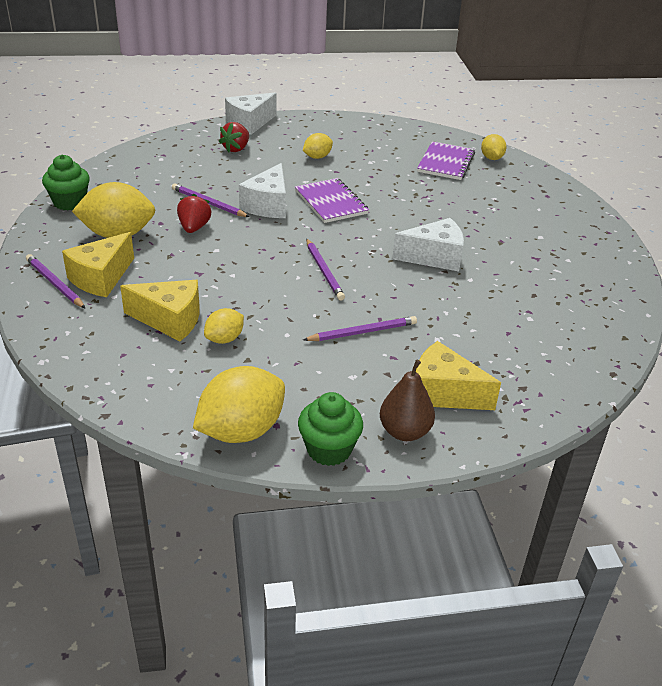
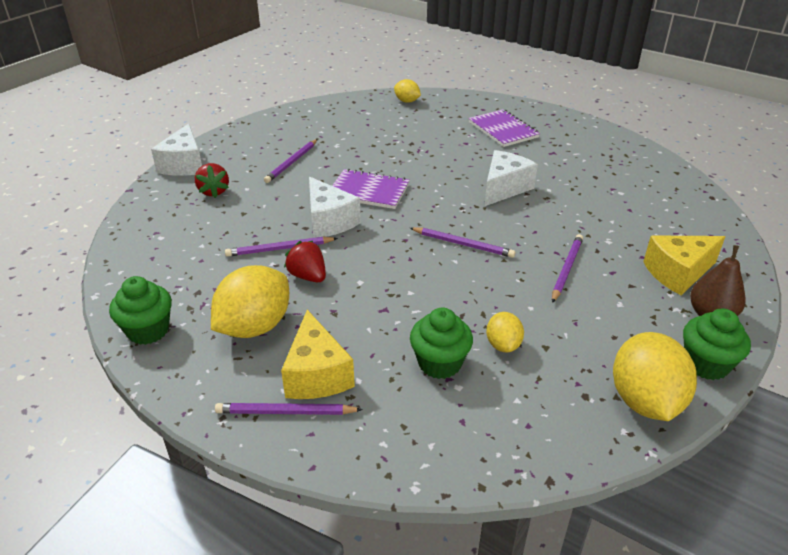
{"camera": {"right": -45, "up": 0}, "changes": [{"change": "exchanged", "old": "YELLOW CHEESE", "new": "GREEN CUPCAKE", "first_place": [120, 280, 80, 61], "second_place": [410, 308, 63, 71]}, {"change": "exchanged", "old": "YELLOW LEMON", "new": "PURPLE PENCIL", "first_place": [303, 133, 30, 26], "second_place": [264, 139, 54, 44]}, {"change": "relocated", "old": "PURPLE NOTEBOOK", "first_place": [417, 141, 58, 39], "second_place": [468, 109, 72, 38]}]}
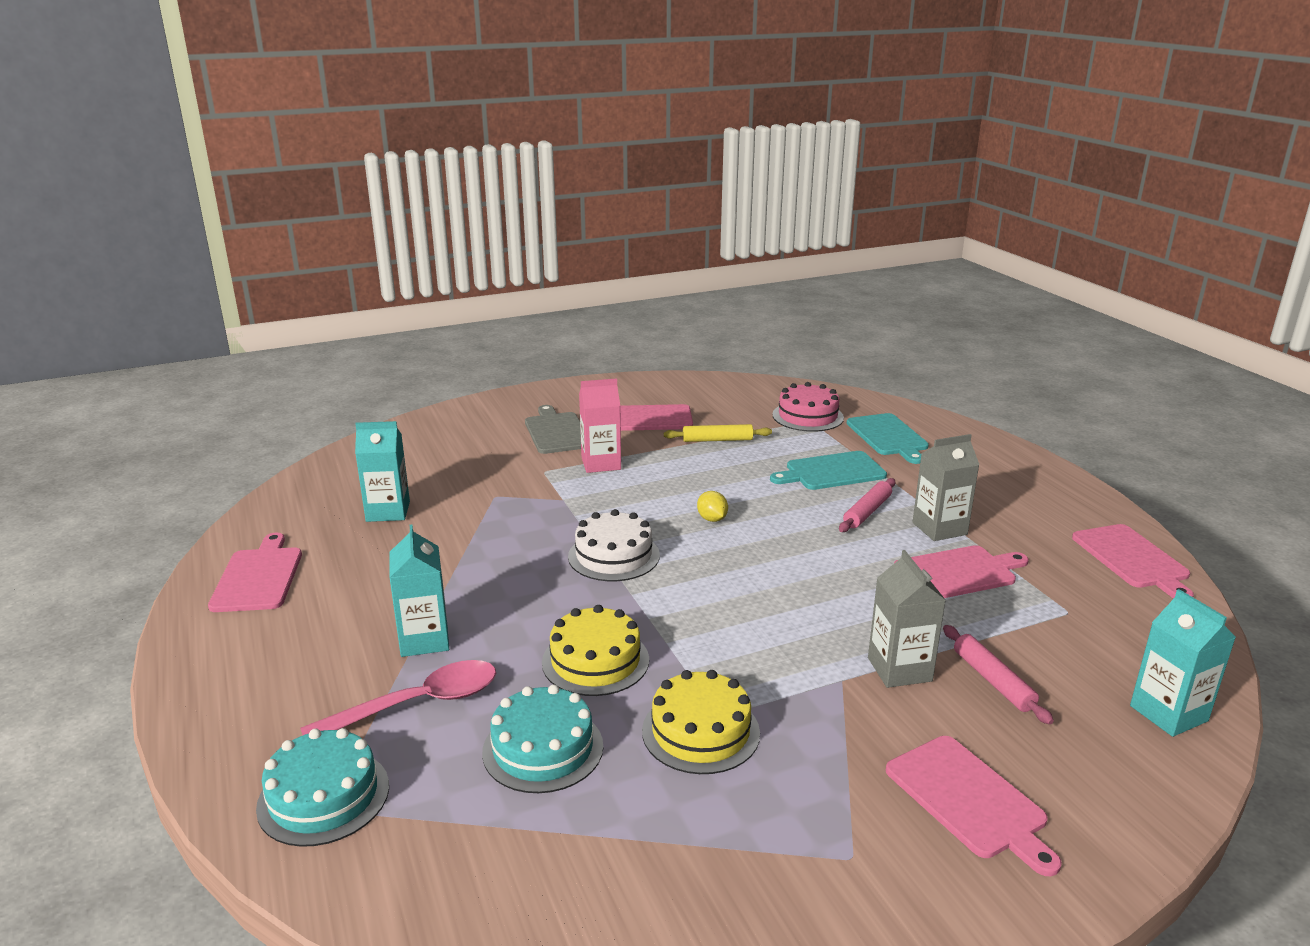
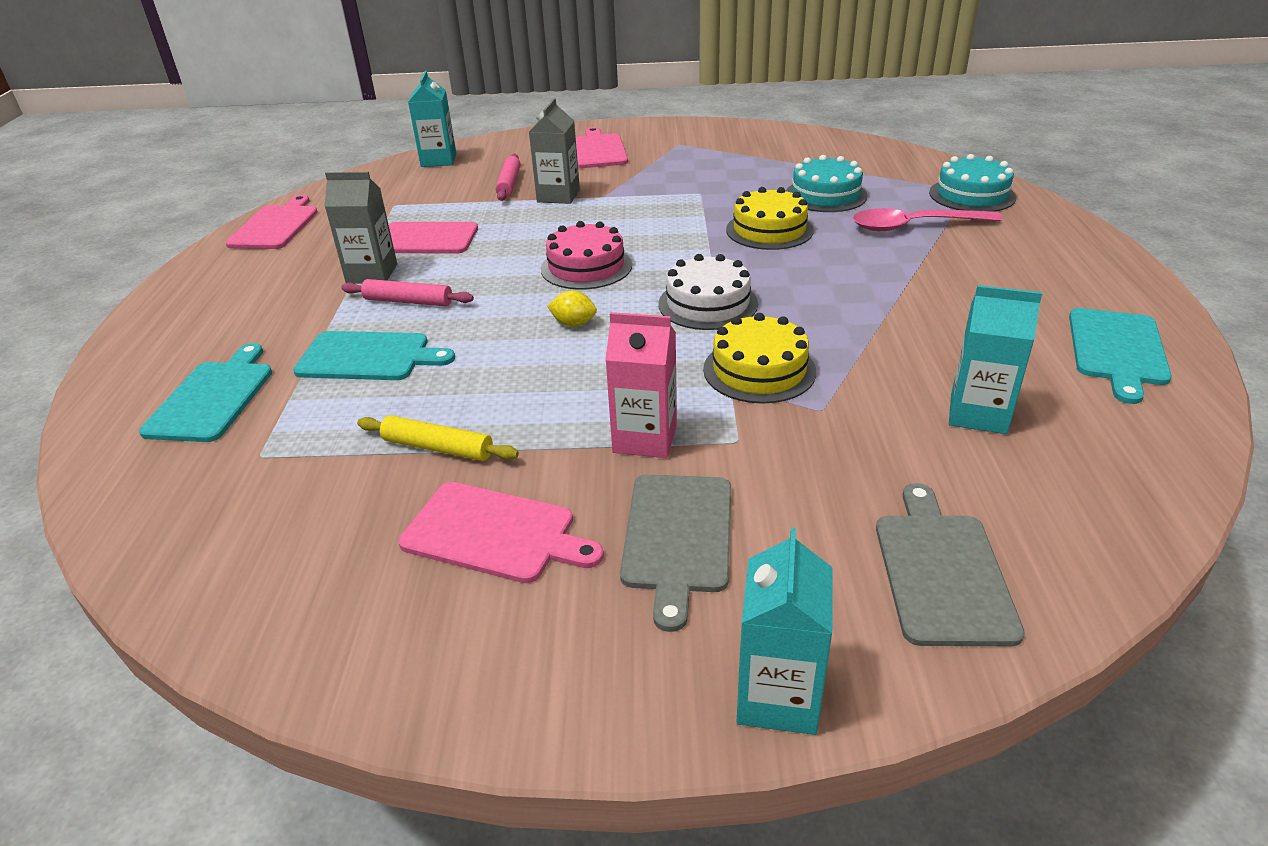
{"camera": {"right": -155, "up": 10}, "changes": [{"change": "colour", "old": "PINK CUTTING BOARD", "new": "TURQUOISE CUTTING BOARD", "first_place": [208, 533, 94, 79], "second_place": [1069, 308, 103, 96]}, {"change": "relocated", "old": "TURQUOISE CARTON", "first_place": [389, 525, 60, 132], "second_place": [737, 528, 95, 207]}, {"change": "relocated", "old": "YELLOW CAKE", "first_place": [642, 670, 118, 104], "second_place": [703, 313, 113, 91]}, {"change": "spun", "old": "YELLOW LEMON", "first_place": [697, 491, 31, 31], "second_place": [547, 291, 50, 36], "degrees": -75}, {"change": "relocated", "old": "PINK CAKE", "first_place": [772, 382, 72, 50], "second_place": [541, 221, 91, 69]}, {"change": "spun", "old": "PINK ROLLING PIN", "first_place": [839, 478, 56, 54], "second_place": [341, 279, 133, 27], "degrees": 45}, {"change": "appeared", "new": "GREY CUTTING BOARD", "second_place": [876, 483, 149, 163]}]}
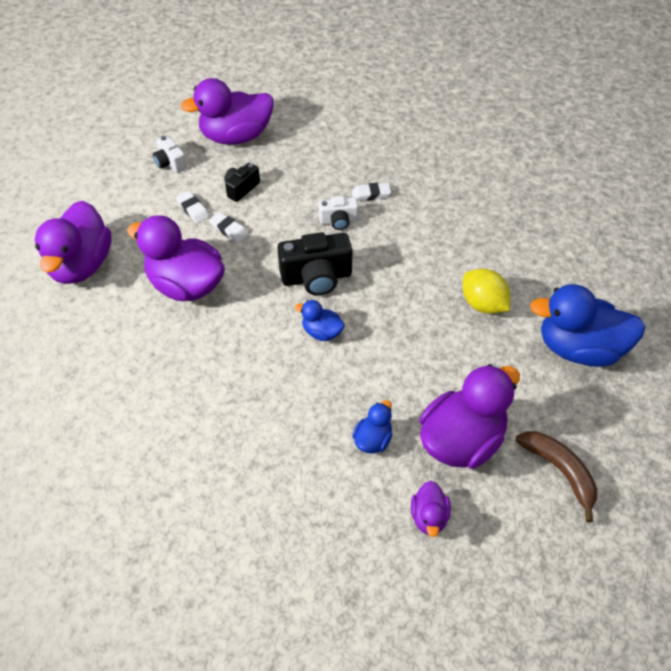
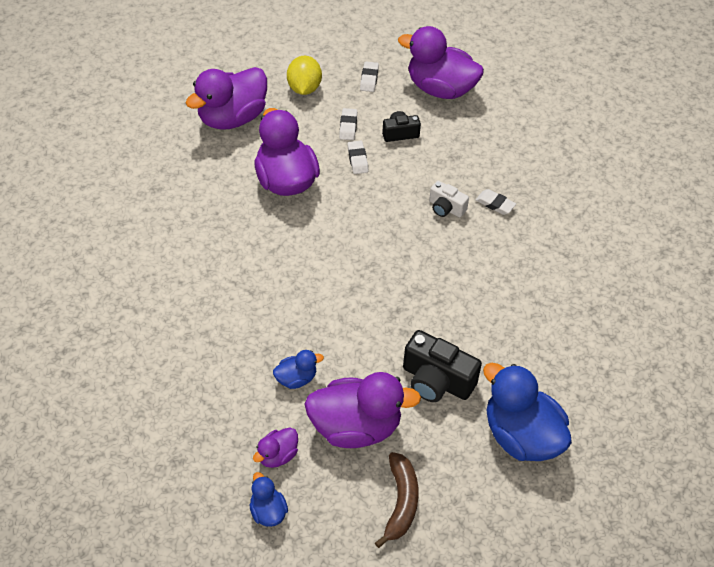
{"camera": {"right": 40, "up": 0}, "changes": [{"change": "exchanged", "old": "WHITE CAMERA", "new": "WHITE ERASER", "first_place": [153, 135, 34, 38], "second_place": [360, 61, 19, 31]}, {"change": "relocated", "old": "BLACK CAMERA", "first_place": [277, 232, 75, 64], "second_place": [403, 330, 79, 72]}, {"change": "relocated", "old": "BLUE DUCK", "first_place": [295, 300, 50, 41], "second_place": [250, 472, 38, 55]}, {"change": "relocated", "old": "YELLOW LEMON", "first_place": [463, 269, 47, 45], "second_place": [287, 56, 35, 39]}]}
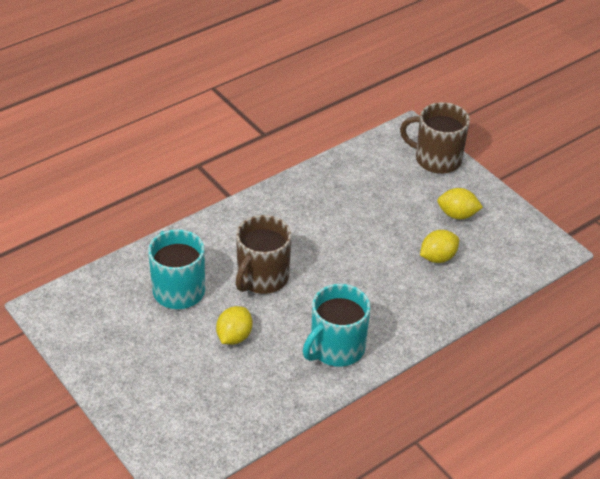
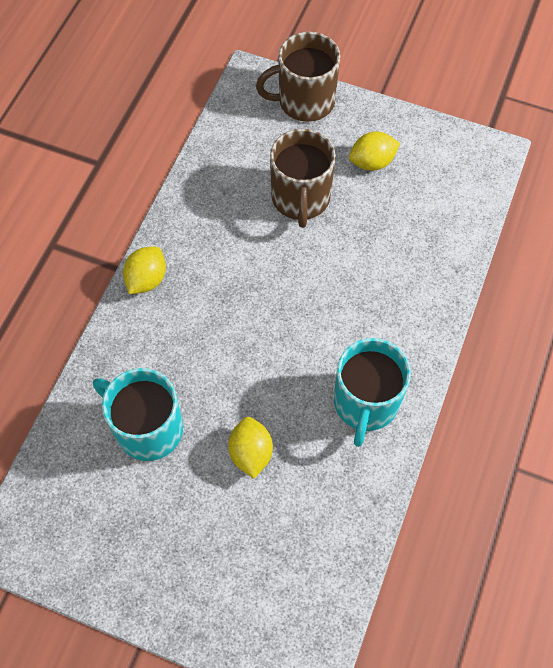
{"camera": {"right": -30, "up": 20}, "changes": [{"change": "relocated", "old": "BROWN MUG", "first_place": [236, 215, 55, 79], "second_place": [270, 128, 66, 100]}, {"change": "relocated", "old": "YELLOW LEMON", "first_place": [420, 230, 39, 33], "second_place": [123, 246, 43, 48]}]}
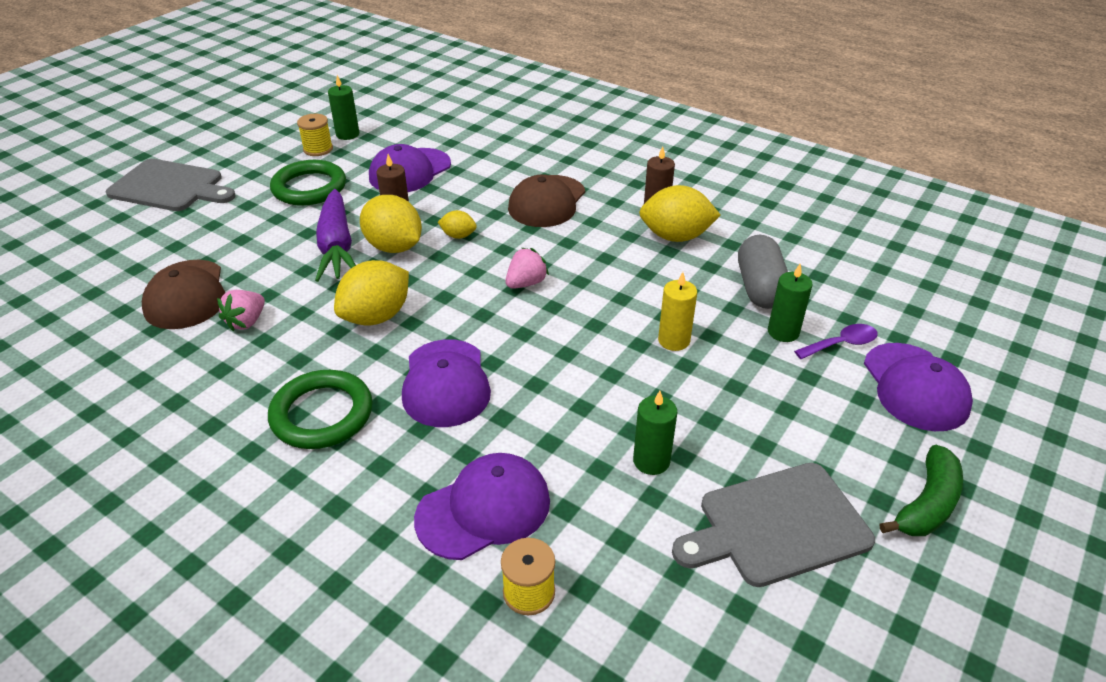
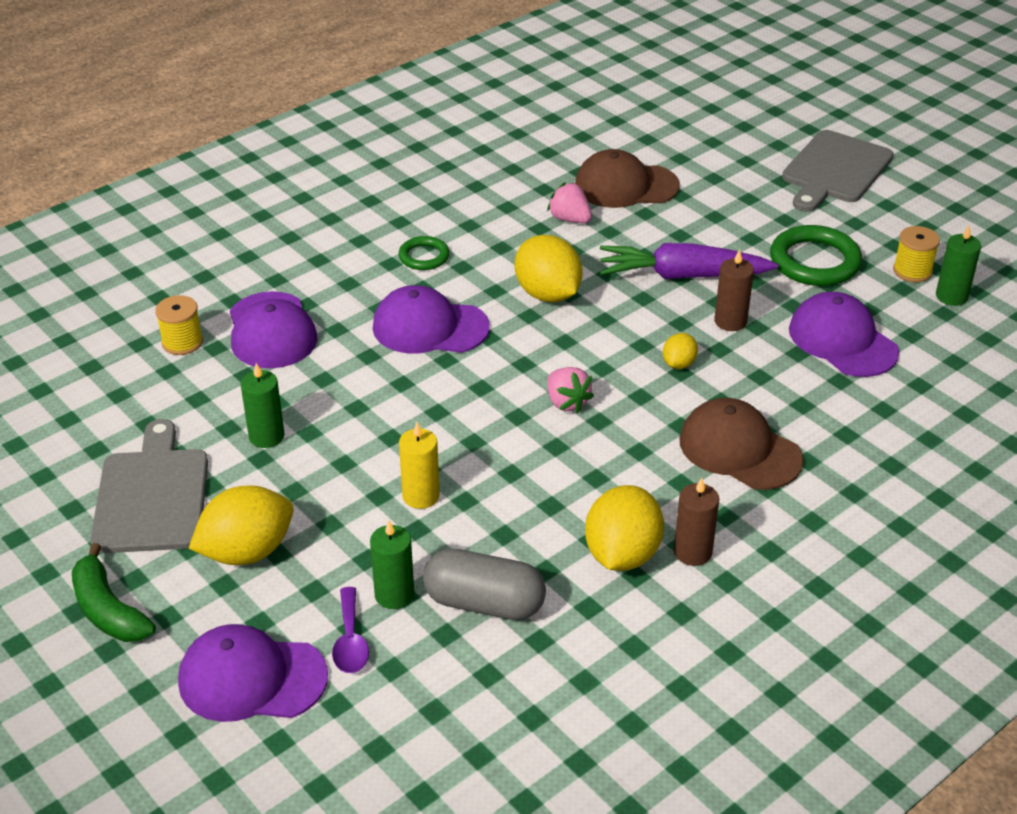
{"camera": {"right": 105, "up": 0}, "changes": [{"change": "size", "old": "GREEN RING", "first_place": [268, 370, 105, 79], "second_place": [398, 236, 52, 34], "factor": 0.56}, {"change": "relocated", "old": "YELLOW LEMON", "first_place": [360, 195, 62, 58], "second_place": [189, 485, 104, 80]}]}
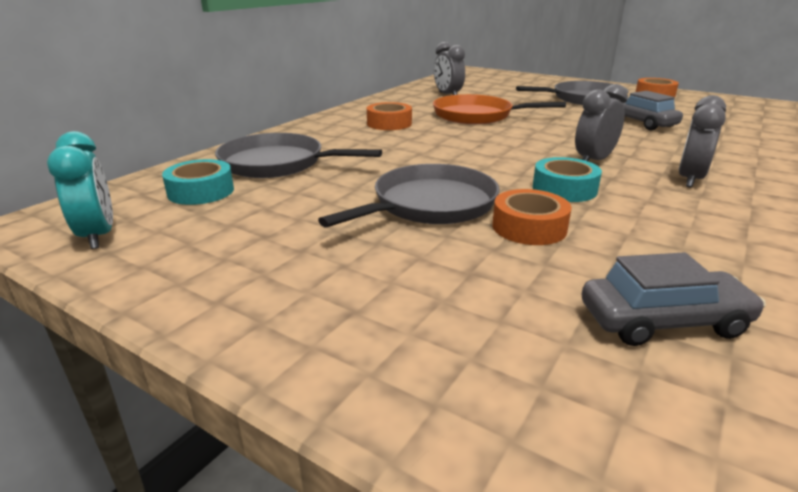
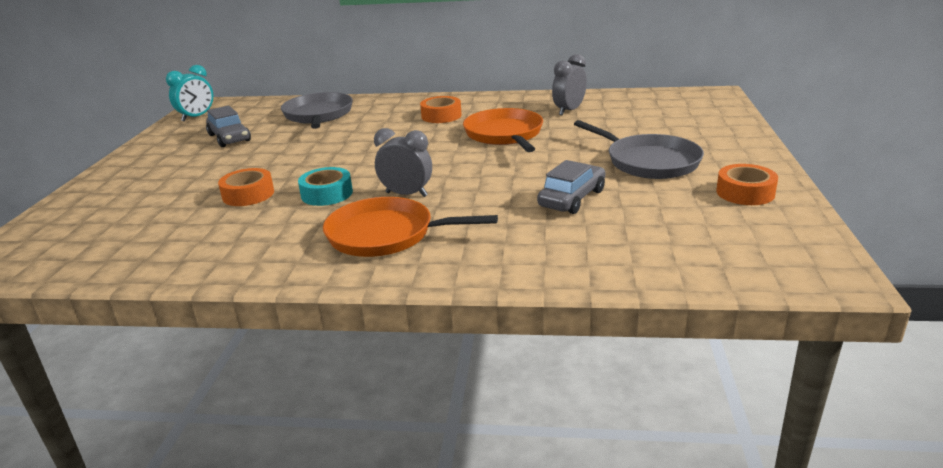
{"camera": {"right": 65, "up": 0}, "changes": [{"change": "missing", "old": "TURQUOISE TAPE", "first_place": [162, 159, 72, 46]}, {"change": "missing", "old": "GREY PAN", "first_place": [318, 164, 182, 63]}, {"change": "relocated", "old": "GREY CAR", "first_place": [582, 252, 184, 94], "second_place": [206, 105, 45, 42]}, {"change": "exchanged", "old": "GREY CLOCK", "new": "ORANGE PAN", "first_place": [678, 95, 48, 92], "second_place": [323, 197, 175, 60]}]}
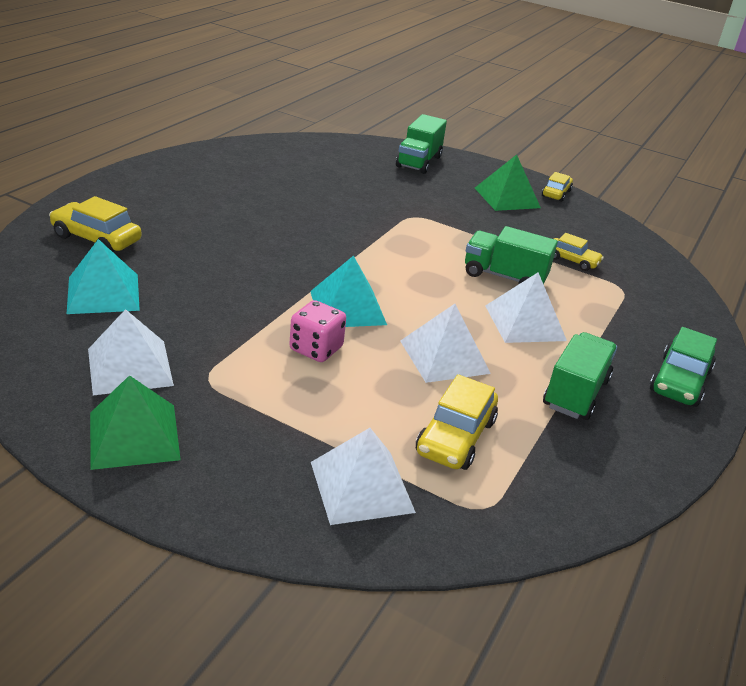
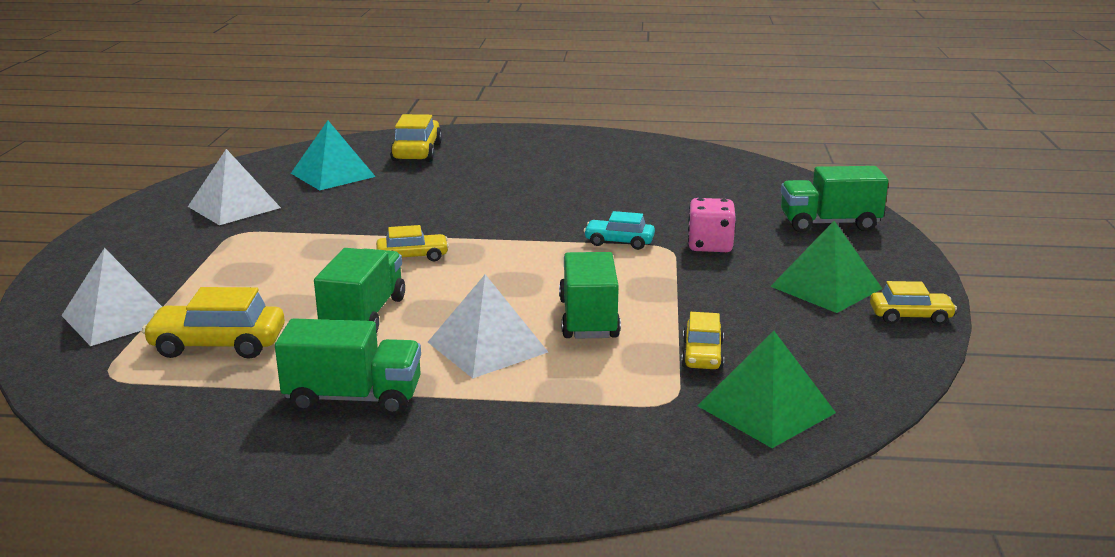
{"camera": {"right": 70, "up": -10}, "changes": [{"change": "relocated", "old": "GREEN PYRAMID", "first_place": [90, 375, 91, 95], "second_place": [698, 331, 138, 117]}, {"change": "relocated", "old": "PINK DICE", "first_place": [289, 300, 57, 62], "second_place": [688, 198, 48, 54]}, {"change": "exchanged", "old": "TURQUOISE PYRAMID", "new": "YELLOW CAR", "first_place": [310, 255, 77, 72], "second_place": [376, 225, 73, 37]}, {"change": "exchanged", "old": "WHITE PYRAMID", "new": "GREEN TRUCK", "first_place": [400, 304, 91, 79], "second_place": [314, 248, 91, 85]}, {"change": "missing", "old": "GREEN CAR", "first_place": [650, 327, 67, 80]}, {"change": "appeared", "new": "TURQUOISE CAR", "second_place": [584, 211, 71, 39]}]}
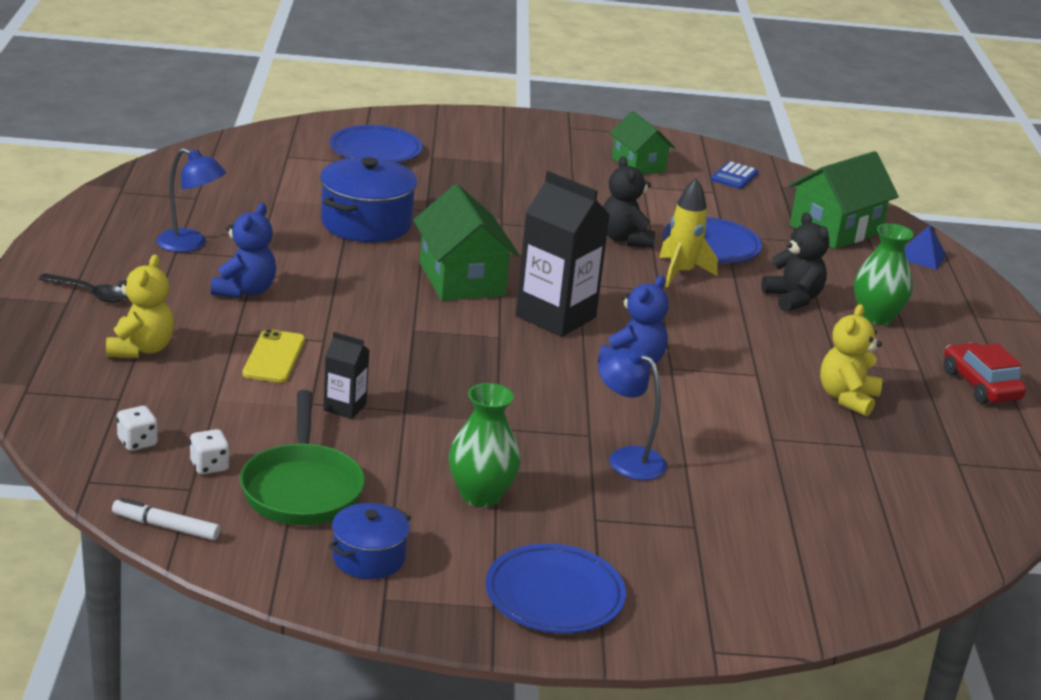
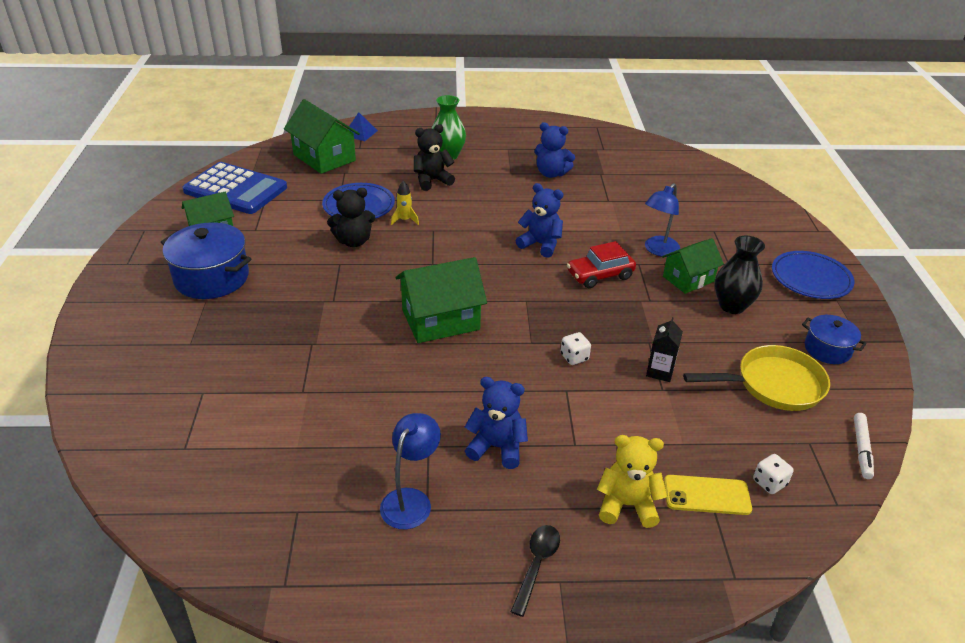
{"camera": {"right": -90, "up": 10}, "changes": [{"change": "relocated", "old": "WHITE DICE", "first_place": [190, 429, 40, 45], "second_place": [561, 332, 30, 33]}, {"change": "colour", "old": "GREEN PAN", "new": "YELLOW PAN", "first_place": [240, 390, 125, 135], "second_place": [683, 345, 147, 66]}, {"change": "relocated", "old": "YELLOW PHONE", "first_place": [242, 329, 63, 54], "second_place": [664, 475, 88, 40]}, {"change": "relocated", "old": "BLUE POT", "first_place": [320, 157, 97, 85], "second_place": [161, 223, 90, 76]}, {"change": "missing", "old": "BLUE PLATE", "first_place": [330, 125, 92, 38]}, {"change": "colour", "old": "GREEN VASE", "new": "BLACK VASE", "first_place": [449, 383, 72, 124], "second_place": [715, 236, 50, 78]}, {"change": "missing", "old": "BLACK CARTON", "first_place": [516, 171, 94, 166]}, {"change": "size", "old": "YELLOW ROCKET", "first_place": [659, 178, 59, 109], "second_place": [391, 181, 28, 44], "factor": 0.61}, {"change": "size", "old": "BLUE CALCULATOR", "first_place": [711, 161, 47, 28], "second_place": [182, 162, 105, 52], "factor": 2.29}, {"change": "colour", "old": "YELLOW TEDDY BEAR", "new": "BLUE TEDDY BEAR", "first_place": [820, 304, 62, 112], "second_place": [534, 122, 41, 56]}, {"change": "relocated", "old": "RED CAR", "first_place": [944, 343, 82, 61], "second_place": [567, 241, 69, 47]}, {"change": "appeared", "new": "GREEN HOUSE", "second_place": [662, 238, 62, 56]}]}
